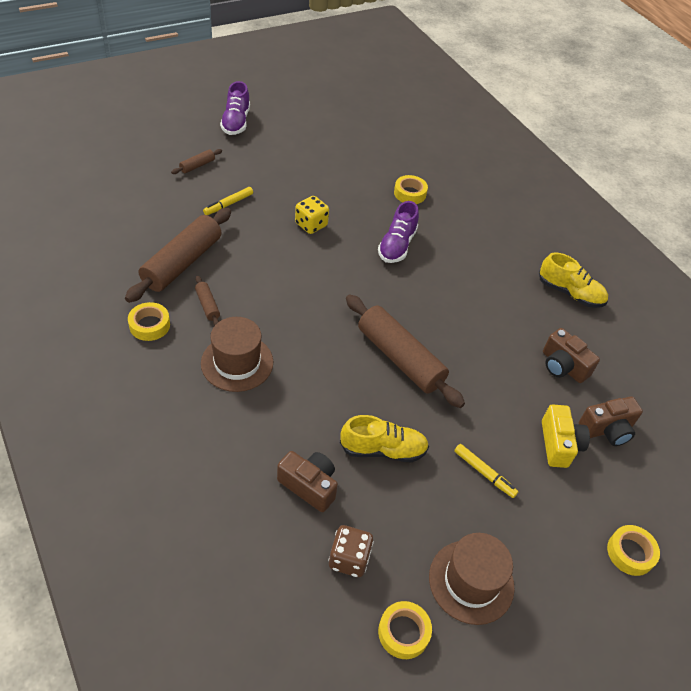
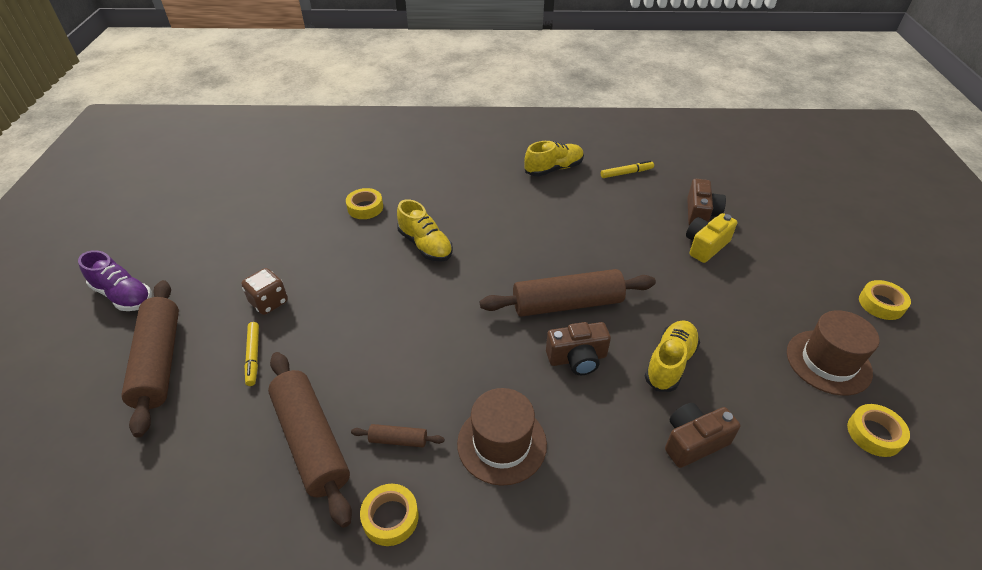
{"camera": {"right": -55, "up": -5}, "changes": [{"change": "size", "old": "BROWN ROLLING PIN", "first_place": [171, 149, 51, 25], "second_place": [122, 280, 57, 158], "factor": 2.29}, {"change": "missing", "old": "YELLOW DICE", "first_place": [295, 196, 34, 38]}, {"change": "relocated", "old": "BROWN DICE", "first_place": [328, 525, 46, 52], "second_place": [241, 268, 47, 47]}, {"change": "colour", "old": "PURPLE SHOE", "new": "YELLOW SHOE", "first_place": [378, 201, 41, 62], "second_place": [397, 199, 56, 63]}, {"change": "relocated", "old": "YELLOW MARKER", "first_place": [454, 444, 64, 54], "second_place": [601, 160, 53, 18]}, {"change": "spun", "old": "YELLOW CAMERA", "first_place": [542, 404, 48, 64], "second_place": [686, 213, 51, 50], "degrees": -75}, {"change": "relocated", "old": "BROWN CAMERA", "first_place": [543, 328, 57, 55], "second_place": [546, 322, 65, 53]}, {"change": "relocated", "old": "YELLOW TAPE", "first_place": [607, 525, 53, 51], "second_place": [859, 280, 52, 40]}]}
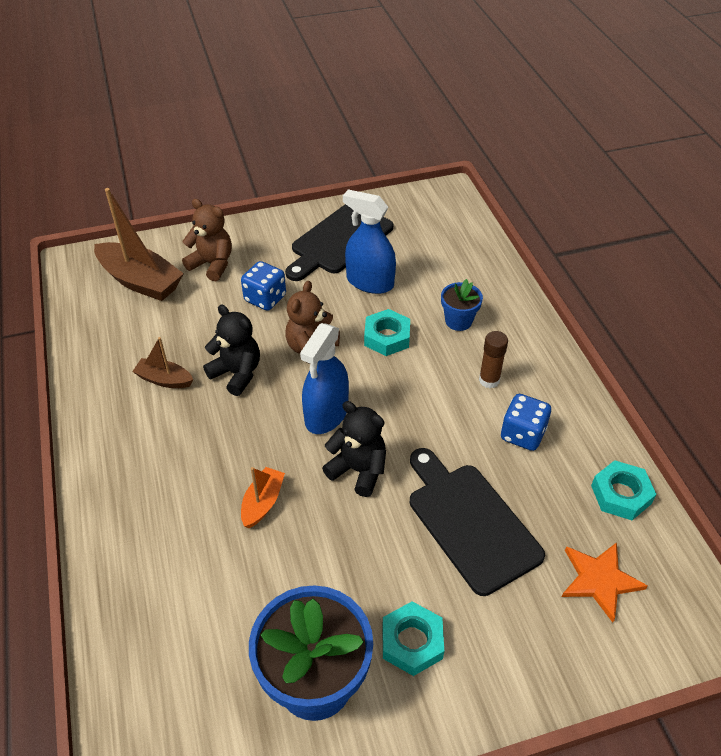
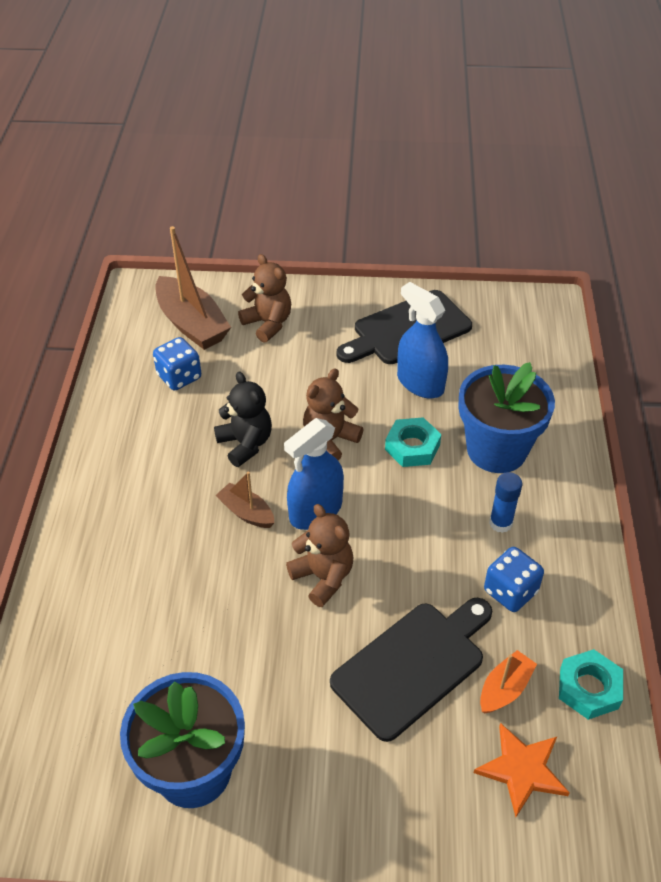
{"camera": {"right": 20, "up": 0}, "changes": [{"change": "relocated", "old": "BROWN BOAT", "first_place": [132, 337, 61, 51], "second_place": [215, 472, 60, 56]}, {"change": "relocated", "old": "BLUE DICE", "first_place": [241, 261, 45, 50], "second_place": [153, 337, 48, 53]}, {"change": "relocated", "old": "ORANGE BOAT", "first_place": [241, 467, 44, 61], "second_place": [480, 650, 57, 64]}, {"change": "colour", "old": "BLACK TEDDY BEAR", "new": "BROWN TEDDY BEAR", "first_place": [322, 401, 64, 96], "second_place": [286, 504, 67, 103]}, {"change": "missing", "old": "TURQUOISE NUT", "first_place": [382, 602, 62, 74]}, {"change": "spun", "old": "BLACK CUTTING BOARD", "first_place": [410, 448, 135, 148], "second_place": [330, 598, 162, 144], "degrees": 60}, {"change": "size", "old": "BLUE FLOWER POT", "first_place": [441, 279, 42, 52], "second_place": [459, 362, 96, 111], "factor": 2.0}, {"change": "colour", "old": "BROWN GLUE STICK", "new": "BLUE GLUE STICK", "first_place": [479, 331, 29, 57], "second_place": [489, 472, 33, 61]}]}
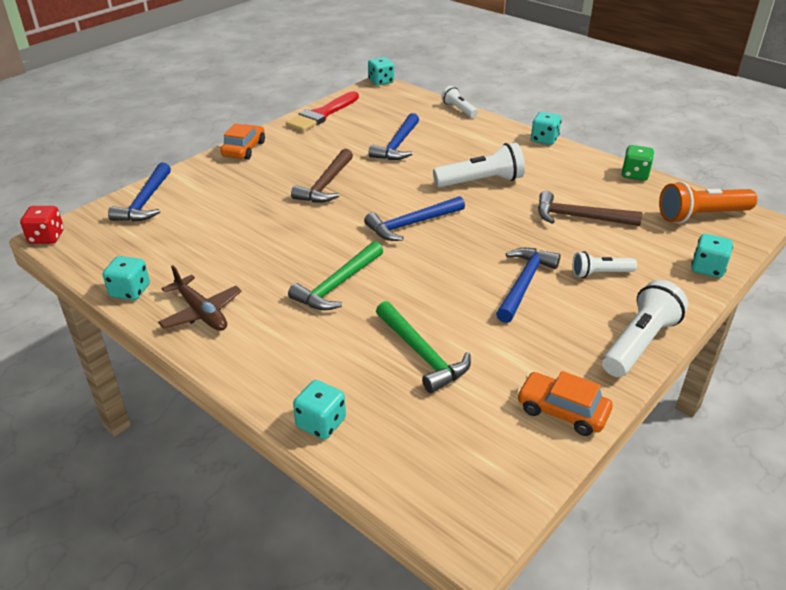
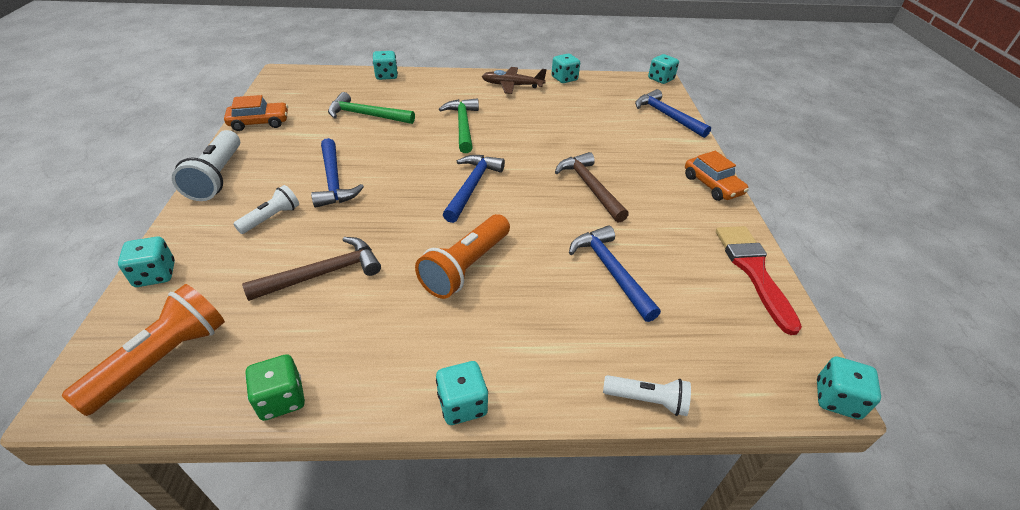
{"camera": {"right": 135, "up": 5}, "changes": [{"change": "colour", "old": "RED DICE", "new": "TURQUOISE DICE", "first_place": [20, 206, 44, 38], "second_place": [648, 54, 31, 30]}, {"change": "colour", "old": "WHITE FLASHLIGHT", "new": "ORANGE FLASHLIGHT", "first_place": [433, 143, 92, 44], "second_place": [415, 214, 95, 85]}]}
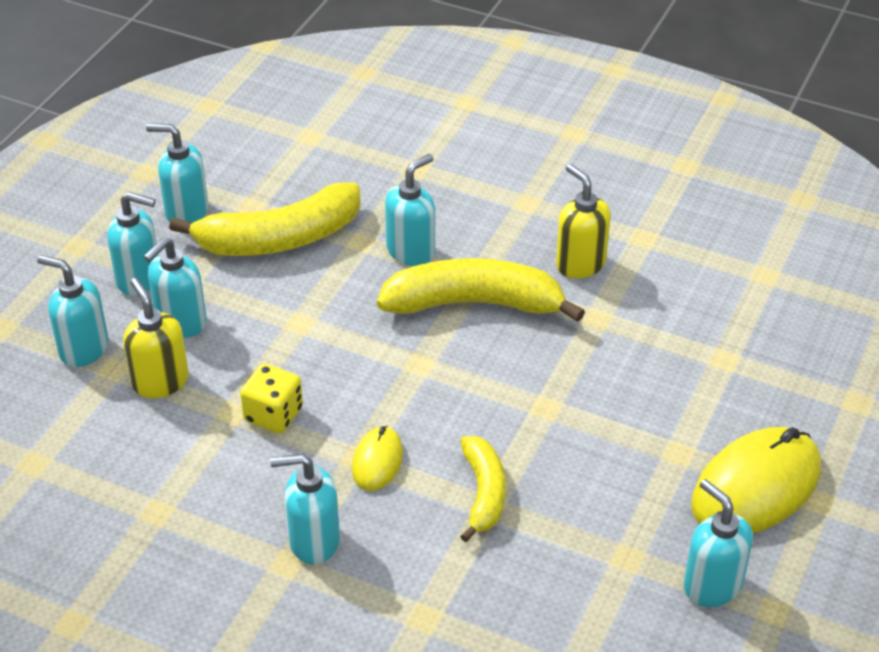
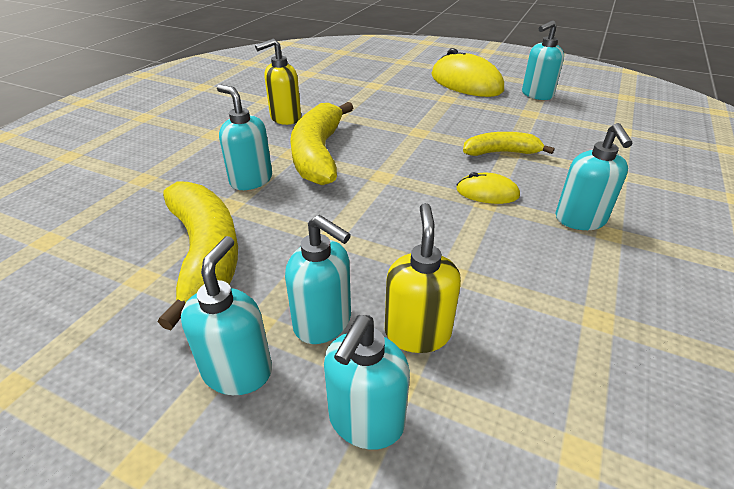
{"camera": {"right": -90, "up": -5}, "changes": [{"change": "spun", "old": "YELLOW SOAP DISPENSER", "first_place": [123, 278, 66, 120], "second_place": [385, 203, 76, 150], "degrees": 120}, {"change": "missing", "old": "TURQUOISE SOAP DISPENSER", "first_place": [146, 123, 62, 100]}, {"change": "missing", "old": "YELLOW DICE", "first_place": [240, 364, 63, 70]}]}
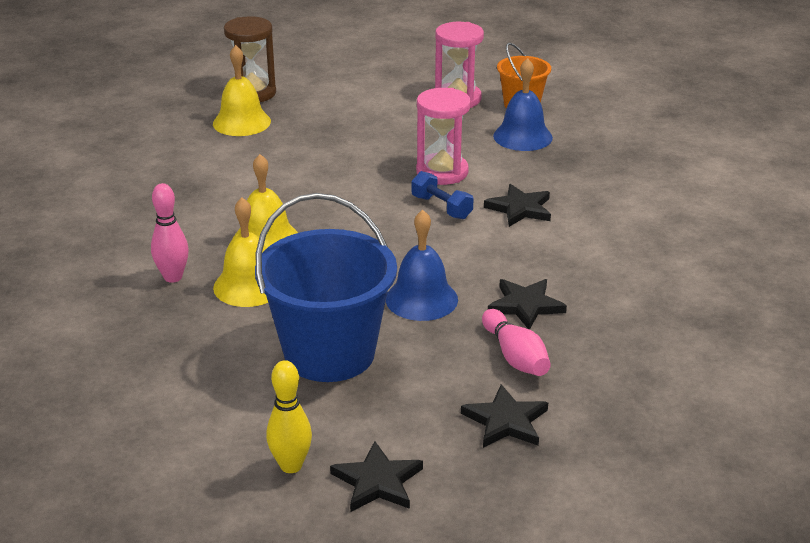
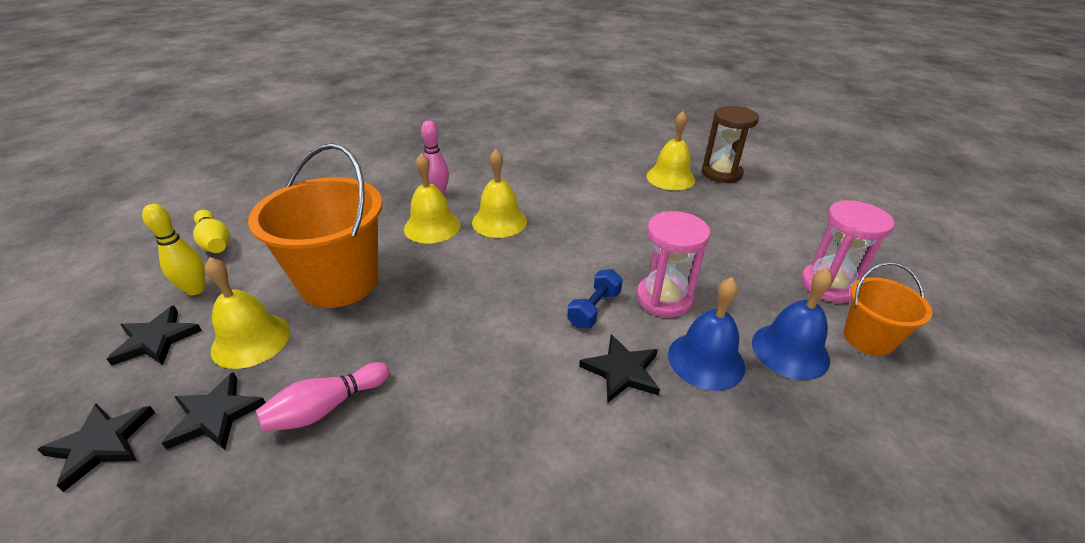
{"camera": {"right": 75, "up": 5}, "changes": [{"change": "colour", "old": "BLUE BUCKET", "new": "ORANGE BUCKET", "first_place": [255, 193, 142, 189], "second_place": [248, 143, 135, 165]}, {"change": "relocated", "old": "BLUE BELL", "first_place": [386, 210, 72, 111], "second_place": [668, 277, 77, 114]}, {"change": "relocated", "old": "BLACK STAR", "first_place": [488, 279, 79, 51], "second_place": [37, 403, 118, 89]}, {"change": "appeared", "new": "YELLOW BOWLING PIN", "second_place": [193, 210, 37, 43]}, {"change": "appeared", "new": "YELLOW BELL", "second_place": [205, 257, 85, 112]}]}
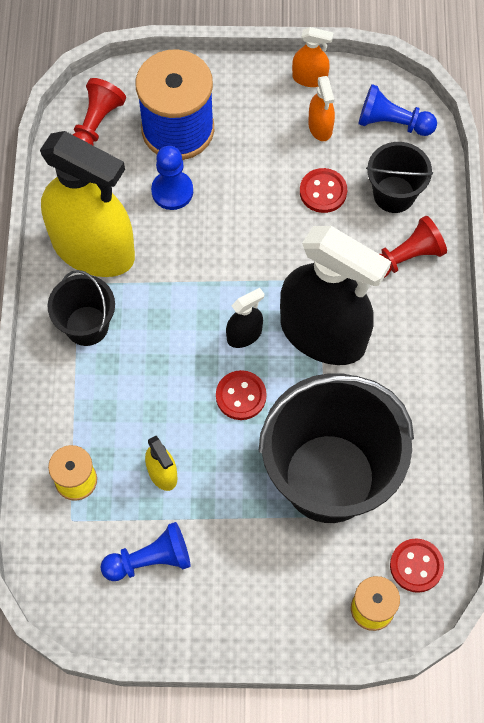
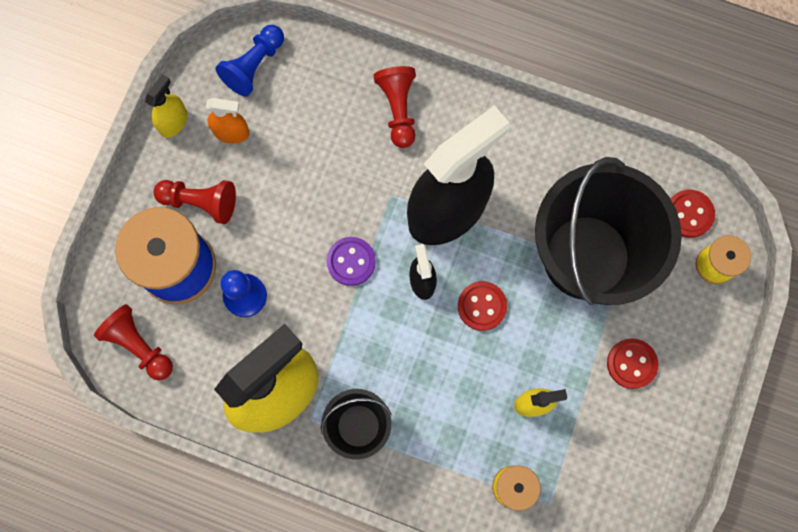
{"camera": {"right": -70, "up": 10}, "changes": [{"change": "missing", "old": "BLUE PAWN", "first_place": [100, 522, 91, 59]}, {"change": "colour", "old": "ORANGE SPRAY BOTTLE", "new": "YELLOW SPRAY BOTTLE", "first_place": [292, 27, 41, 60], "second_place": [145, 74, 43, 64]}, {"change": "relocated", "old": "RED BUTTON", "first_place": [300, 168, 47, 45], "second_place": [607, 338, 51, 51]}, {"change": "missing", "old": "BLACK BUCKET", "first_place": [366, 142, 67, 71]}, {"change": "appeared", "new": "RED PAWN", "second_place": [153, 180, 83, 44]}, {"change": "appeared", "new": "PURPLE BUTTON", "second_place": [327, 237, 49, 49]}]}
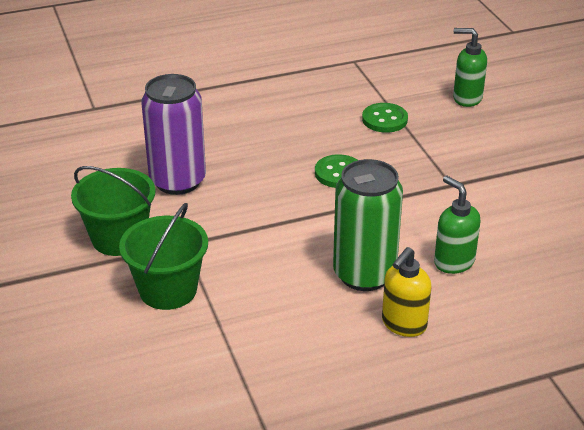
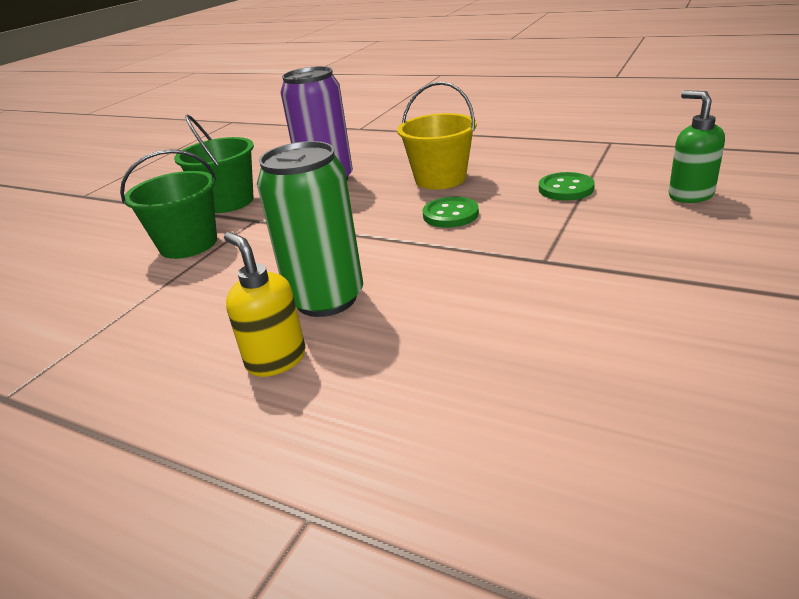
{"camera": {"right": 50, "up": -5}, "changes": [{"change": "spun", "old": "YELLOW SOAP DISPENSER", "first_place": [382, 247, 50, 90], "second_place": [224, 232, 82, 145], "degrees": 60}, {"change": "missing", "old": "GREEN SOAP DISPENSER", "first_place": [434, 176, 47, 98]}, {"change": "appeared", "new": "YELLOW BUCKET", "second_place": [397, 81, 80, 108]}]}
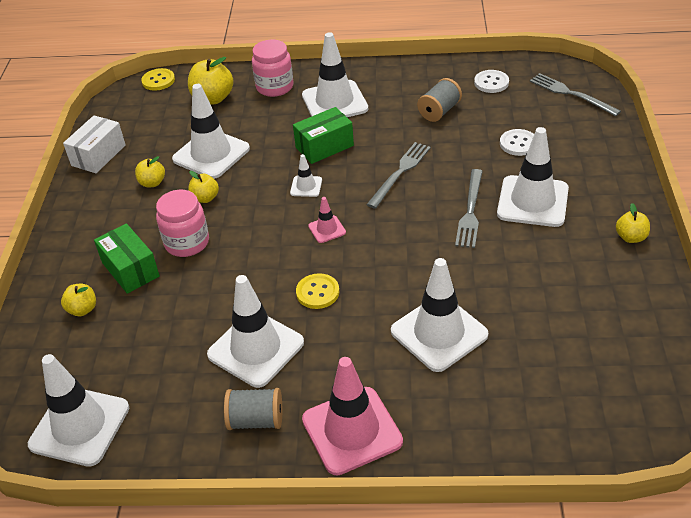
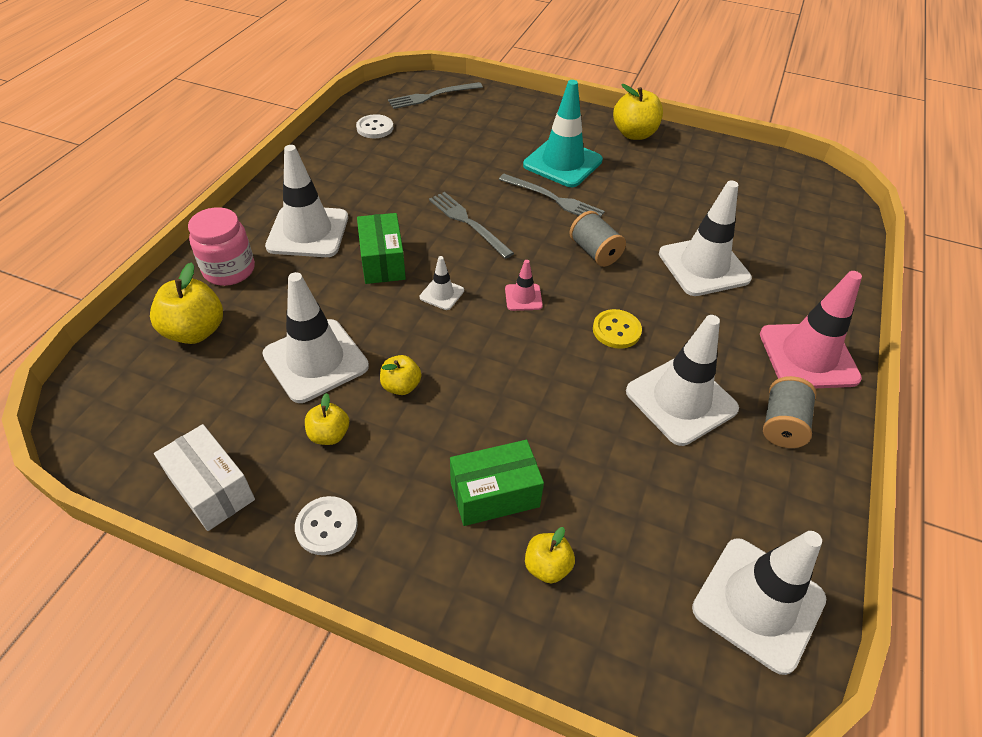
{"camera": {"right": -75, "up": 5}, "changes": [{"change": "missing", "old": "YELLOW BUTTON", "first_place": [141, 68, 34, 23]}, {"change": "missing", "old": "PINK JAR", "first_place": [156, 190, 53, 67]}, {"change": "relocated", "old": "GREY SPOOL", "first_place": [417, 78, 45, 44], "second_place": [569, 211, 57, 56]}, {"change": "colour", "old": "WHITE TRAFFIC CONE", "new": "TURQUOISE TRAFFIC CONE", "first_place": [497, 127, 72, 100], "second_place": [523, 80, 80, 107]}, {"change": "relocated", "old": "WHITE BUTTON", "first_place": [500, 129, 34, 27], "second_place": [295, 496, 63, 59]}, {"change": "size", "old": "YELLOW APPLE", "first_place": [616, 203, 34, 40], "second_place": [613, 84, 50, 56], "factor": 1.7}]}
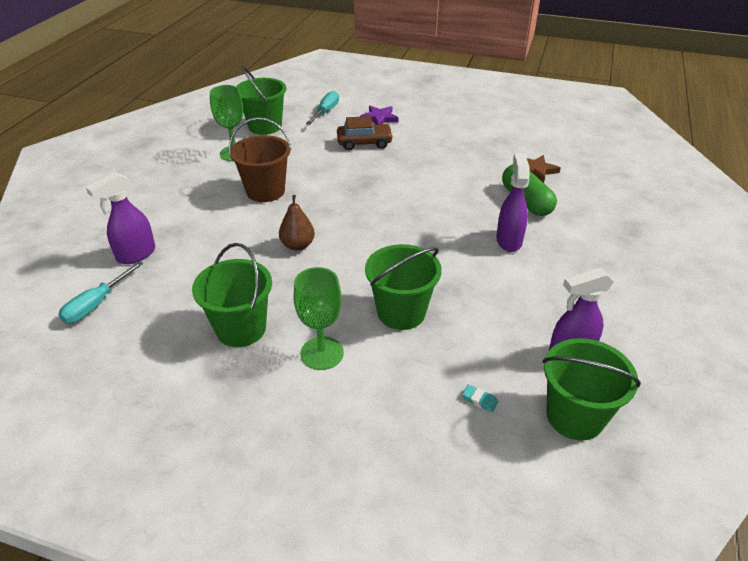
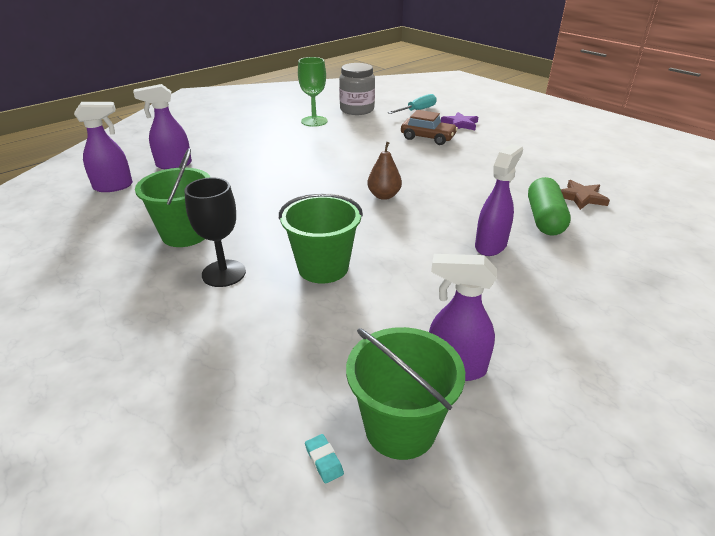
{"camera": {"right": 30, "up": -5}, "changes": [{"change": "exchanged", "old": "TURQUOISE SCREWDRIVER", "new": "PURPLE SPRAY BOTTLE", "first_place": [58, 261, 85, 63], "second_place": [74, 102, 59, 90]}, {"change": "missing", "old": "BROWN BUCKET", "first_place": [229, 117, 62, 85]}, {"change": "exchanged", "old": "GREEN BUCKET", "new": "GREY JAR", "first_place": [236, 66, 50, 69], "second_place": [339, 63, 36, 52]}, {"change": "relocated", "old": "BROWN PEAR", "first_place": [279, 195, 36, 56], "second_place": [367, 142, 35, 58]}, {"change": "colour", "old": "GREEN GOBLET", "new": "BLACK GOBLET", "first_place": [293, 267, 51, 103], "second_place": [184, 178, 62, 109]}, {"change": "relocated", "old": "TURQUOISE ERASER", "first_place": [462, 384, 36, 28], "second_place": [305, 434, 39, 50]}]}
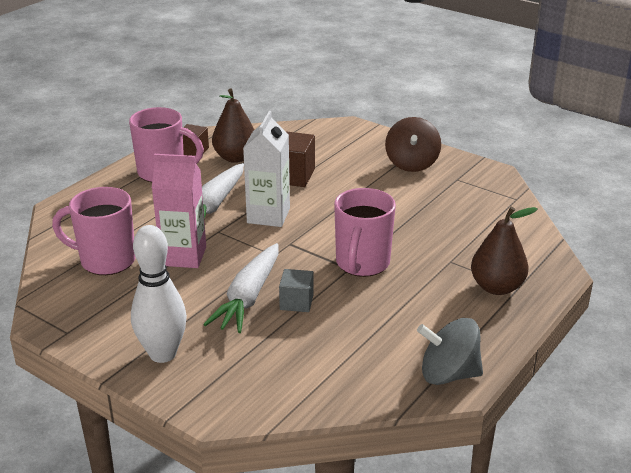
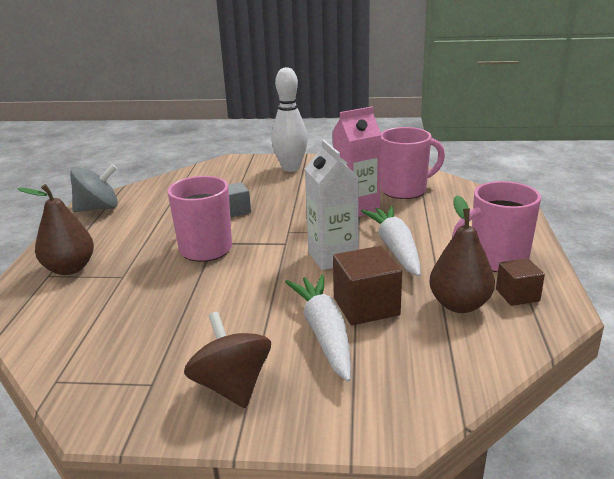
{"camera": {"right": 150, "up": -5}, "changes": [{"change": "relocated", "old": "WHITE CARROT", "first_place": [203, 243, 76, 90], "second_place": [285, 274, 66, 108]}]}
